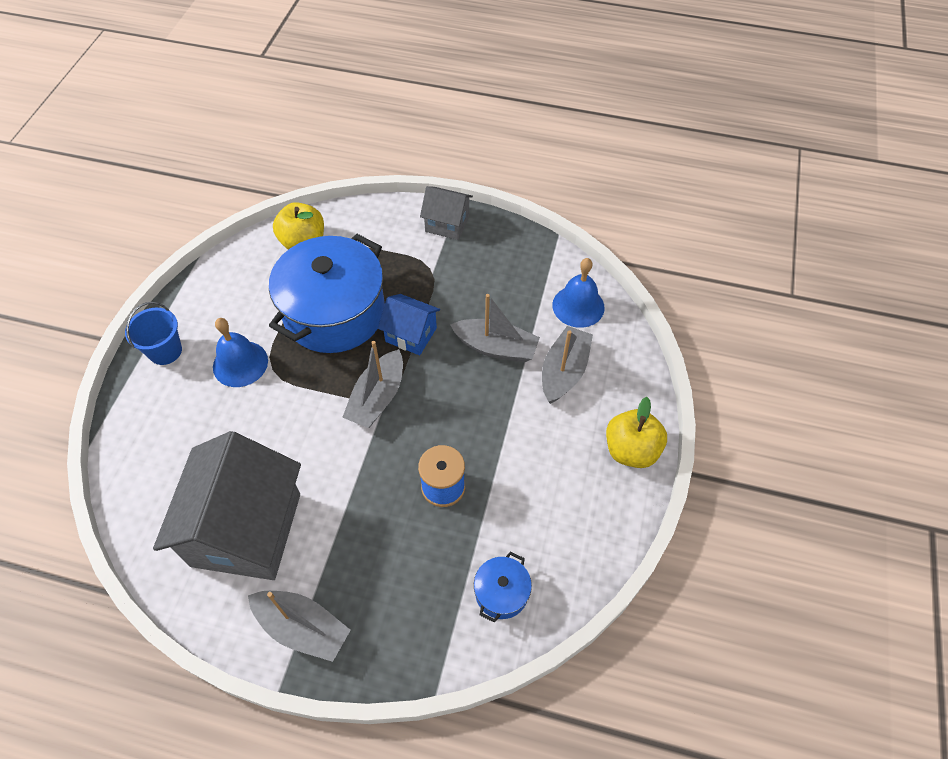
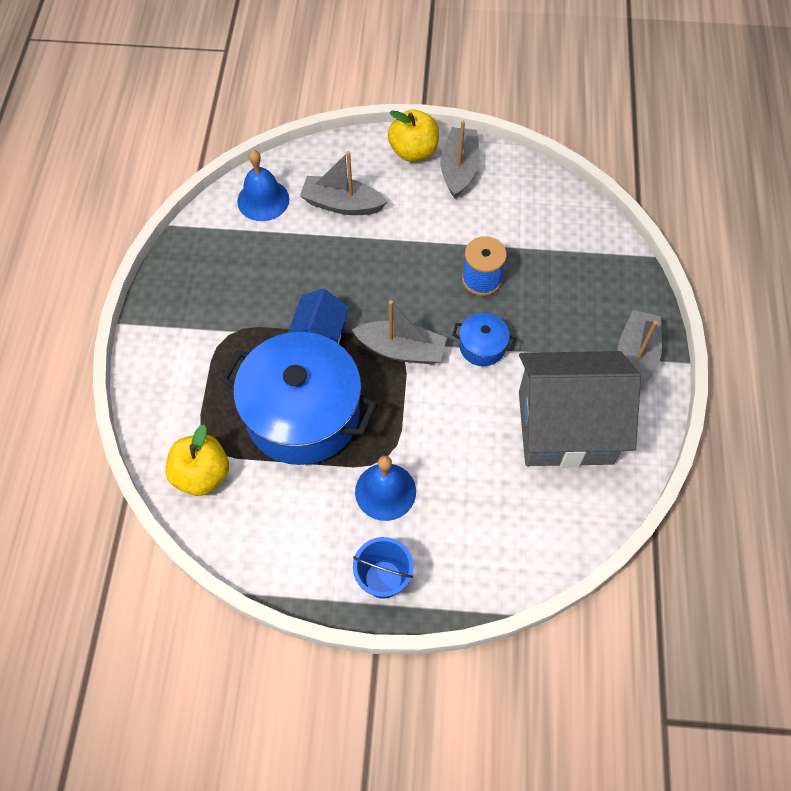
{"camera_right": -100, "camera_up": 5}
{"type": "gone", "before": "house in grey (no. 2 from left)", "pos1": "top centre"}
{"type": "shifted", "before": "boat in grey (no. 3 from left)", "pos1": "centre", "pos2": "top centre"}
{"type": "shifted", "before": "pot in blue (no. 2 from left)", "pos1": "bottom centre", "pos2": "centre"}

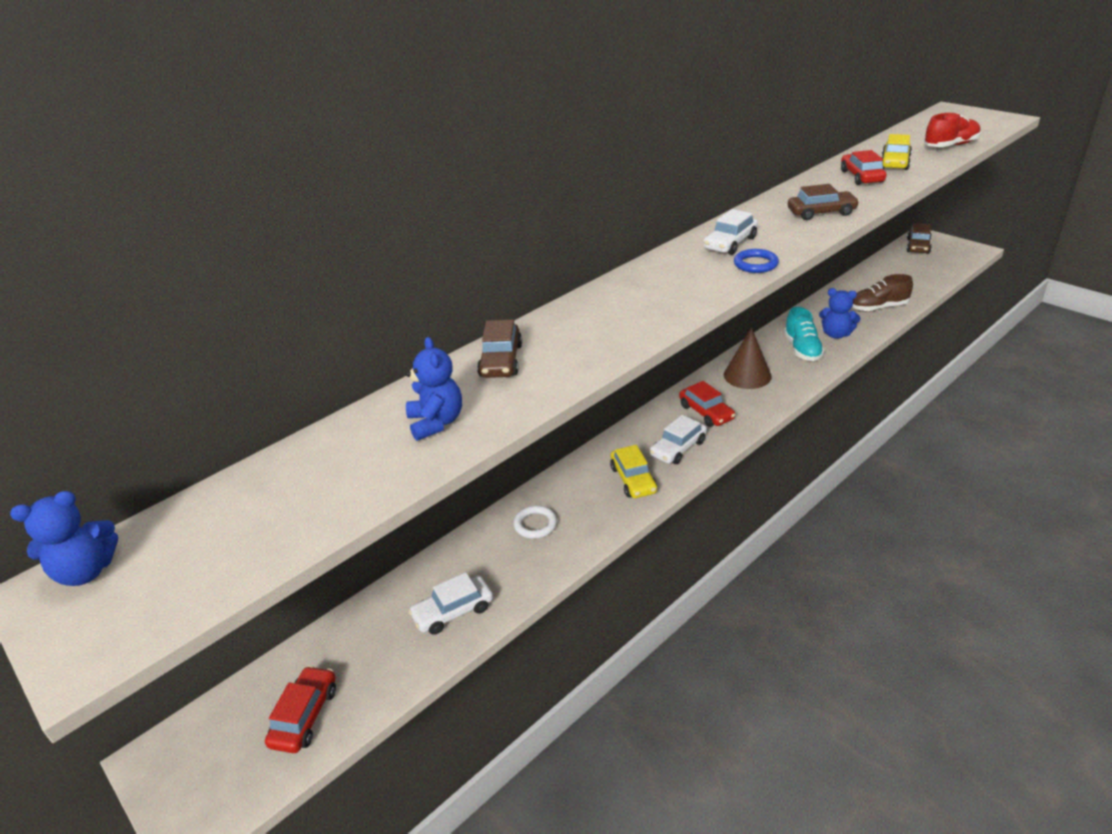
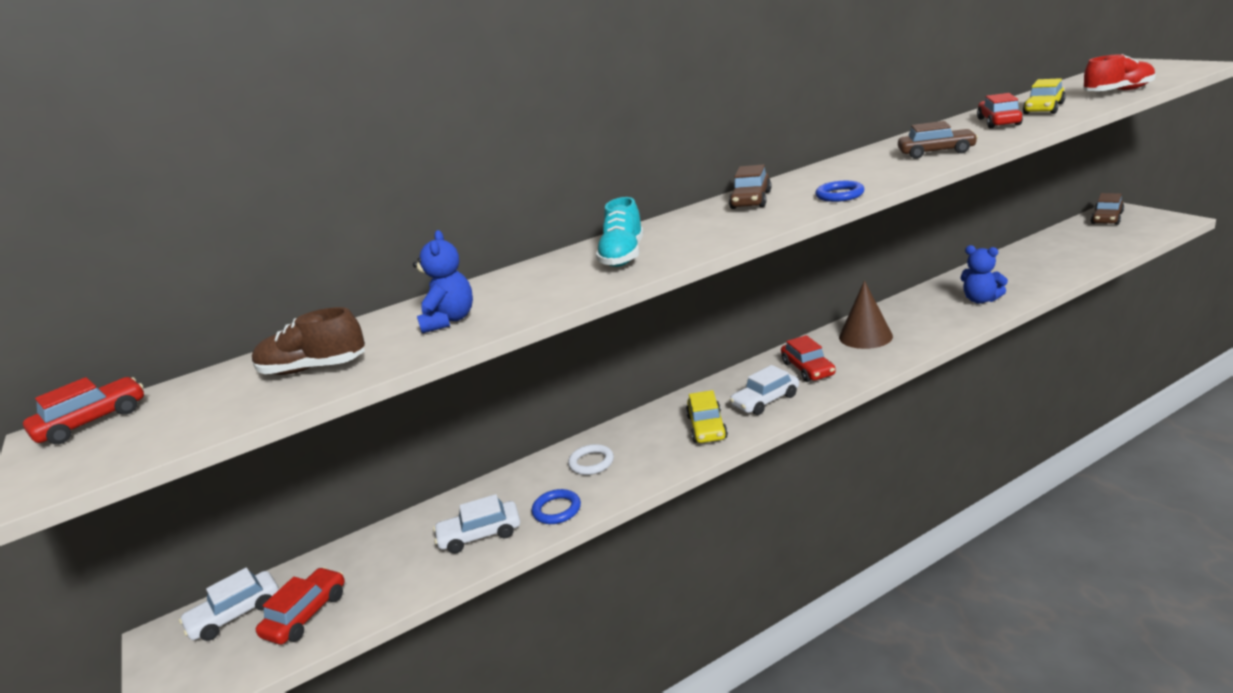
{"camera_right": 15, "camera_up": -10}
{"type": "new", "after": "ring in blue (no. 1 from left)", "pos2": "bottom centre"}
{"type": "shifted", "before": "car in brown (no. 1 from left)", "pos1": "centre", "pos2": "top centre"}
{"type": "shifted", "before": "car in white (no. 3 from left in the first image)", "after": "car in white (no. 1 from left)", "pos1": "top centre", "pos2": "bottom left"}
{"type": "shifted", "before": "shoe in turquoise", "pos1": "middle right", "pos2": "centre"}
{"type": "shifted", "before": "shoe in brown", "pos1": "middle right", "pos2": "middle left"}
{"type": "swapped", "before": "teddy bear in blue (no. 1 from left)", "after": "car in red (no. 1 from left)", "pos1": "middle left", "pos2": "middle left"}

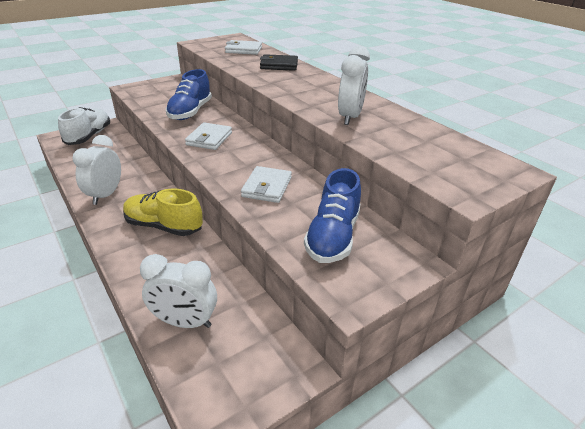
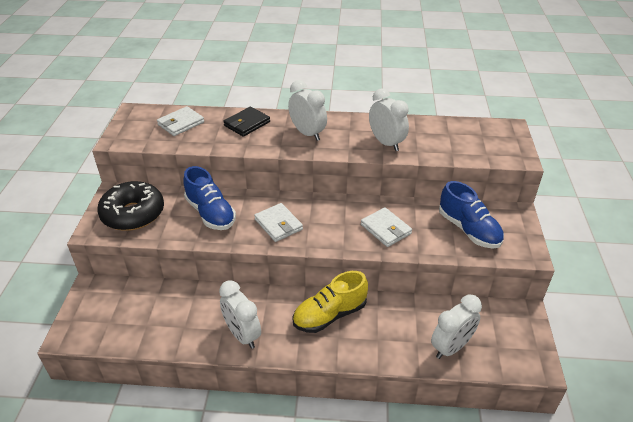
{"camera_right": -50, "camera_up": 5}
{"type": "gone", "before": "shoe in white", "pos1": "top left"}
{"type": "new", "after": "donut in black", "pos2": "middle left"}
{"type": "new", "after": "clock in white (no. 2 from left)", "pos2": "top centre"}

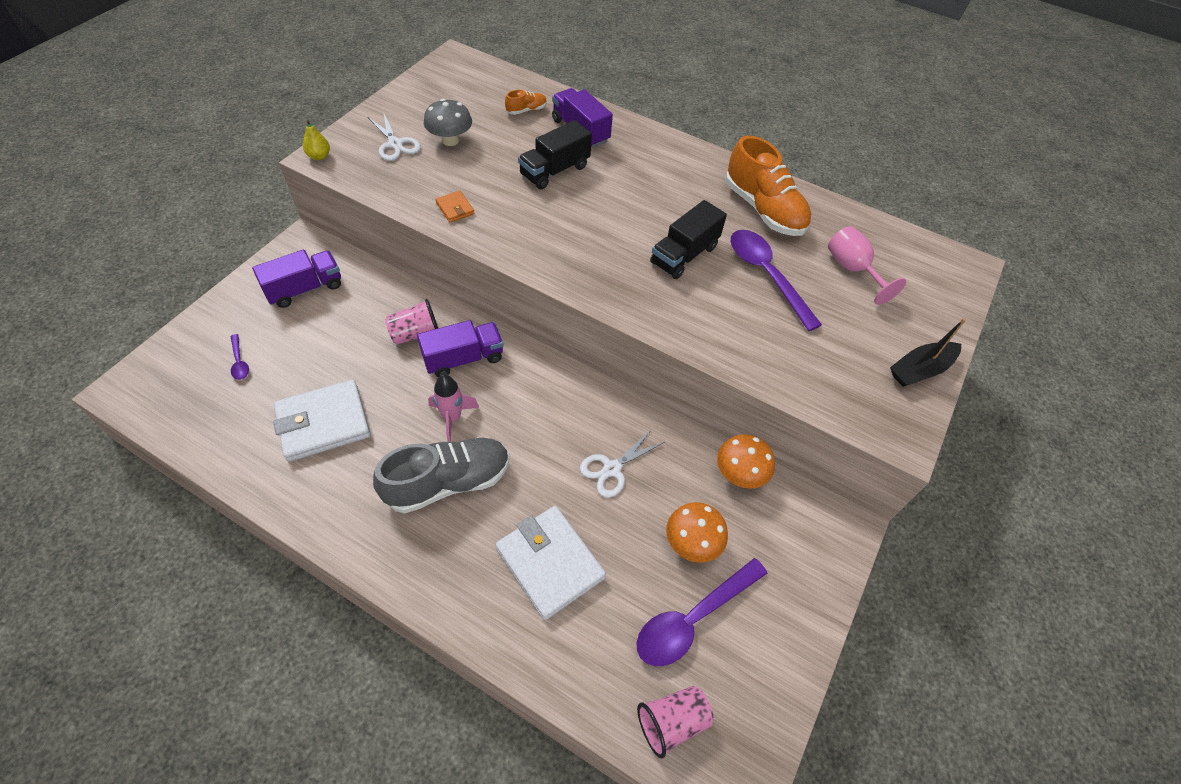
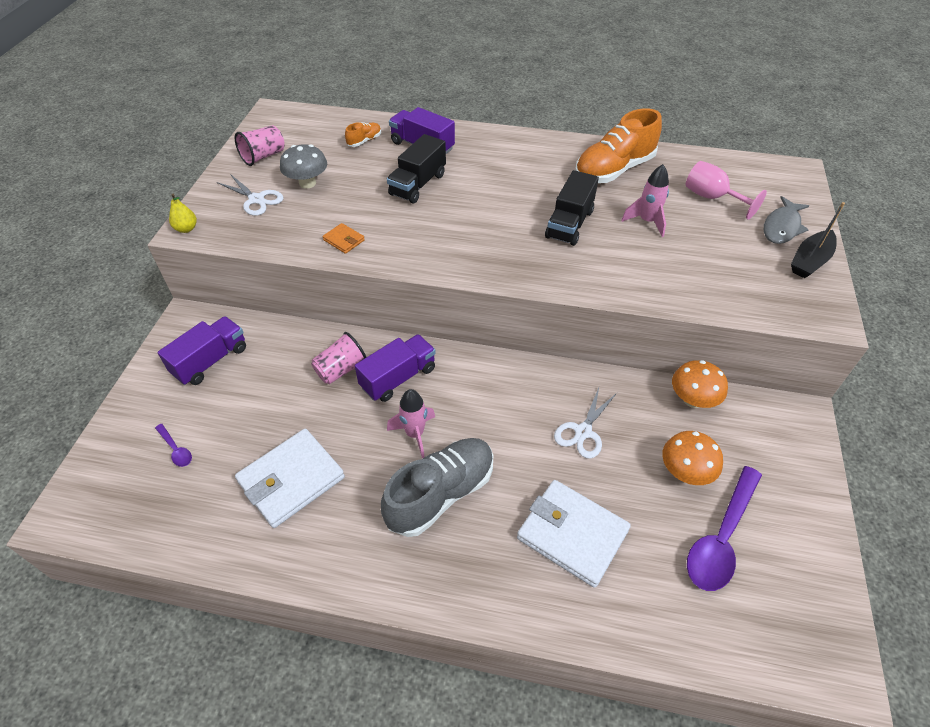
{"camera_right": -15, "camera_up": -5}
{"type": "new", "after": "fish in grey", "pos2": "top right"}
{"type": "shifted", "before": "cup in pink (no. 2 from left in the first image)", "after": "cup in pink (no. 1 from left)", "pos1": "bottom centre", "pos2": "top left"}
{"type": "swapped", "before": "spoon in purple (no. 3 from left)", "after": "rocket in pink (no. 2 from left)", "pos1": "centre", "pos2": "top right"}
{"type": "rotated", "before": "shoe in orange (no. 2 from left)", "pos1": "top centre", "pos2": "top centre", "turn": 105}

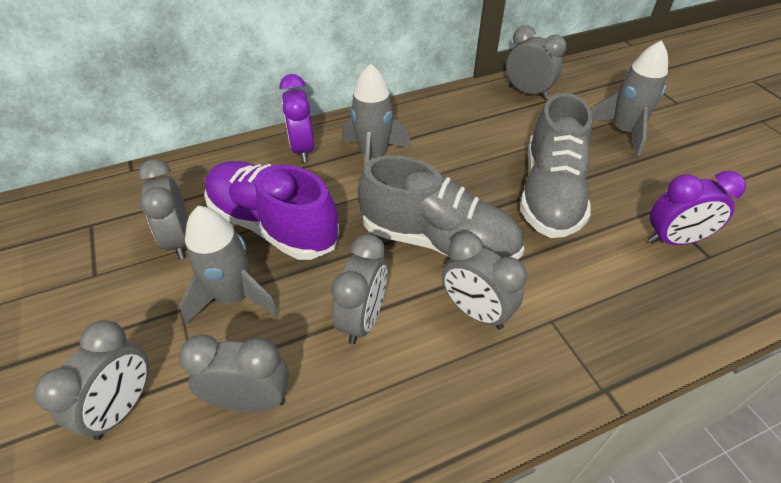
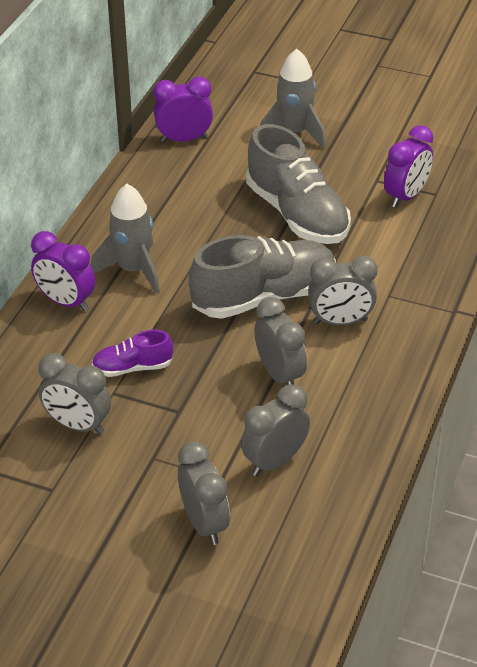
{"camera_right": -45, "camera_up": -5}
{"type": "gone", "before": "rocket in grey (no. 1 from left)", "pos1": "middle left"}
{"type": "repainted", "before": "clock in grey (no. 6 from left)", "after": "clock in purple (no. 2 from left)", "pos1": "top right", "pos2": "top centre"}
{"type": "scaled", "before": "shoe in purple", "pos1": "centre", "pos2": "middle left", "scale": 0.5}

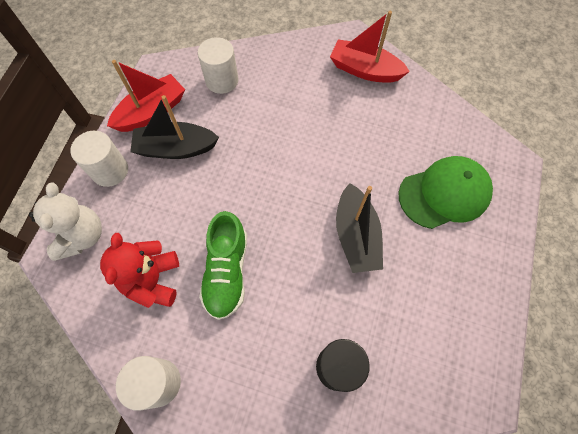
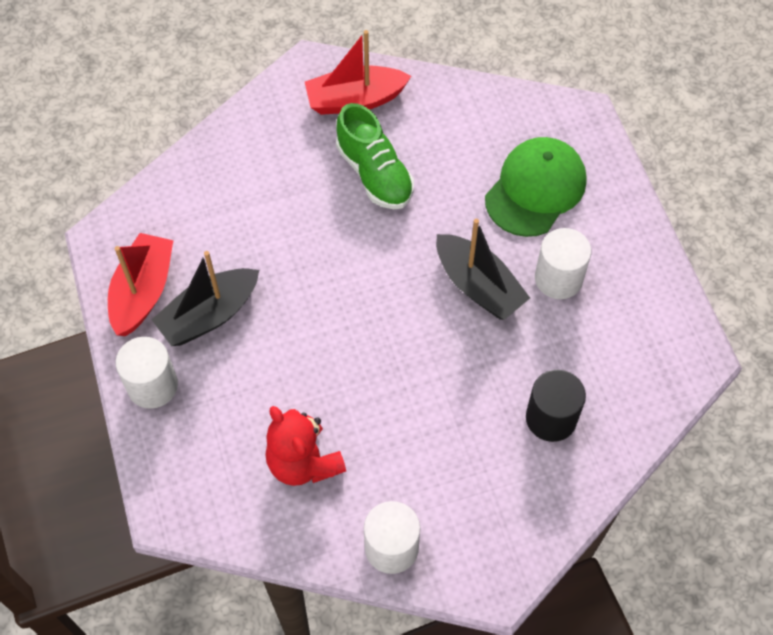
{"camera_right": -35, "camera_up": -5}
{"type": "gone", "before": "teddy bear in white", "pos1": "middle left"}
{"type": "shifted", "before": "cylinder in white (no. 3 from left)", "pos1": "top centre", "pos2": "middle right"}
{"type": "shifted", "before": "shoe in green", "pos1": "centre", "pos2": "top centre"}

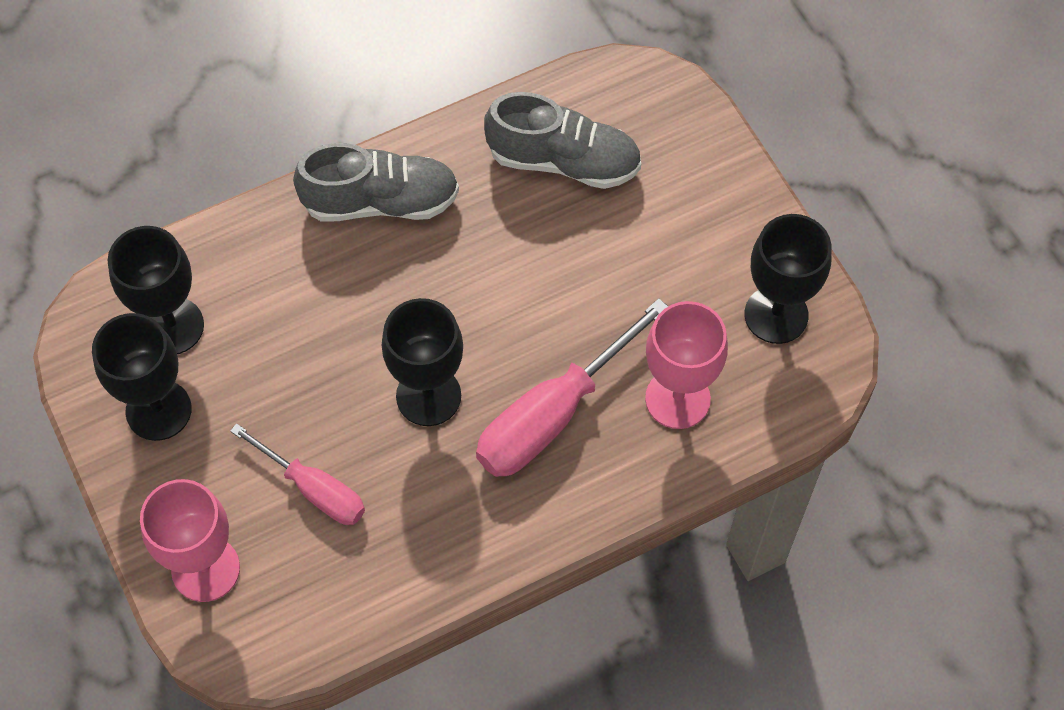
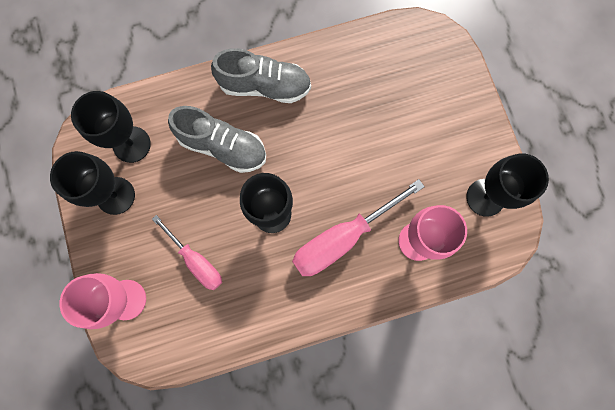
{"camera_right": 10, "camera_up": 15}
{"type": "shifted", "before": "shoe in grey (no. 2 from left in the first image)", "after": "shoe in grey (no. 1 from left)", "pos1": "top centre", "pos2": "centre"}

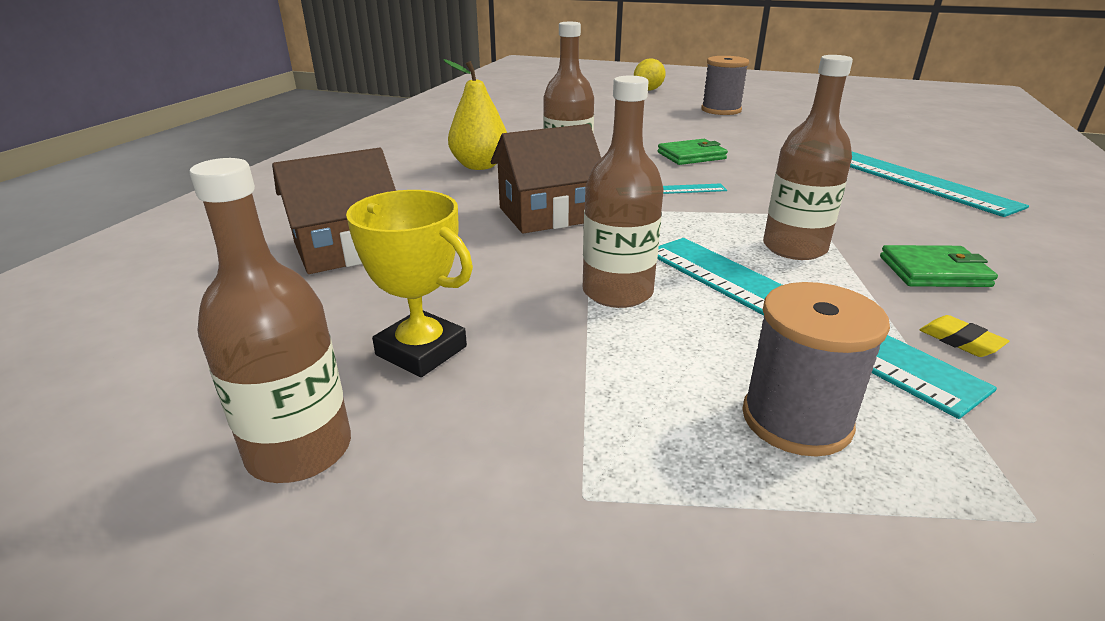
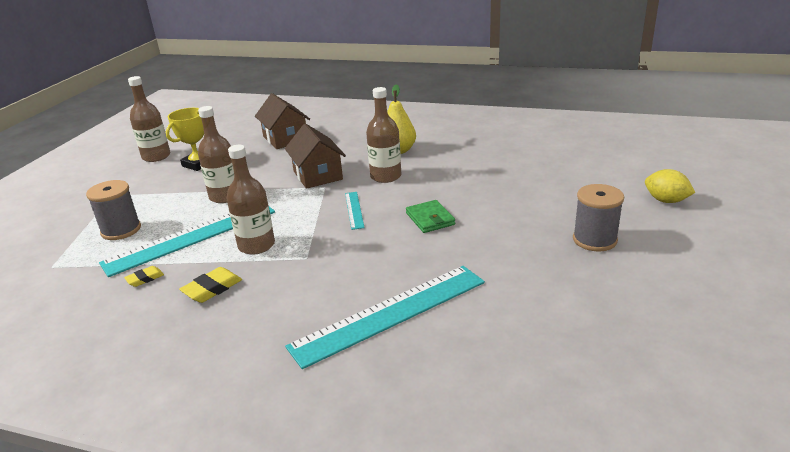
{"camera_right": 90, "camera_up": 0}
{"type": "swapped", "before": "wallet in green (no. 2 from left)", "after": "eraser in yellow (no. 2 from left)", "pos1": "middle right", "pos2": "middle left"}

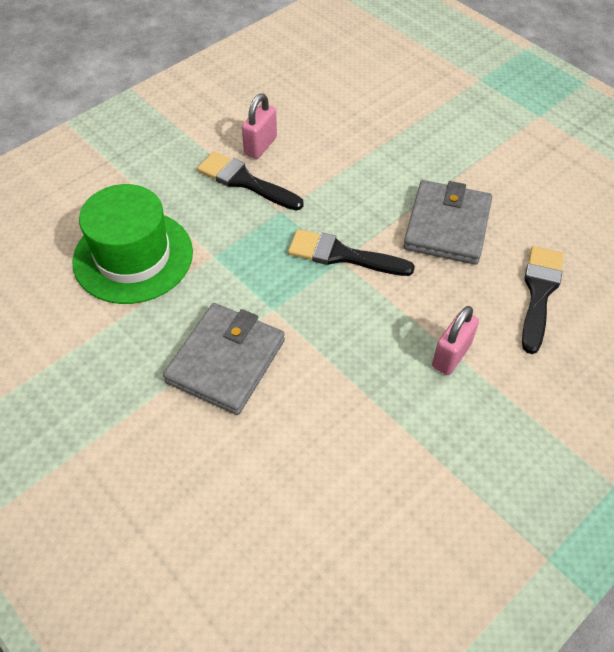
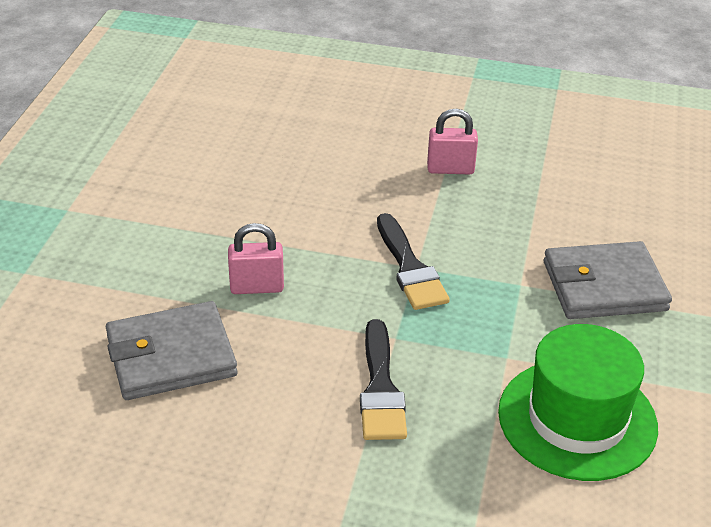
{"camera_right": -125, "camera_up": -15}
{"type": "gone", "before": "brush in black (no. 3 from left)", "pos1": "middle right"}
{"type": "shifted", "before": "padlock in pink (no. 1 from left)", "pos1": "top centre", "pos2": "centre"}
{"type": "shifted", "before": "wallet in grey (no. 2 from left in the first image)", "after": "wallet in grey (no. 1 from left)", "pos1": "middle right", "pos2": "middle left"}

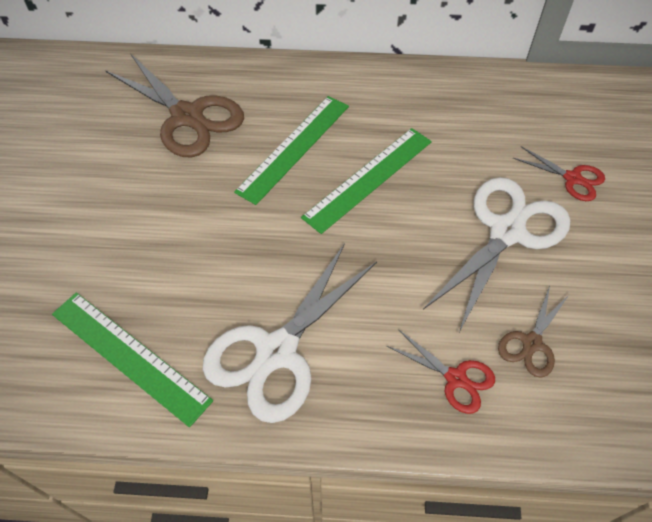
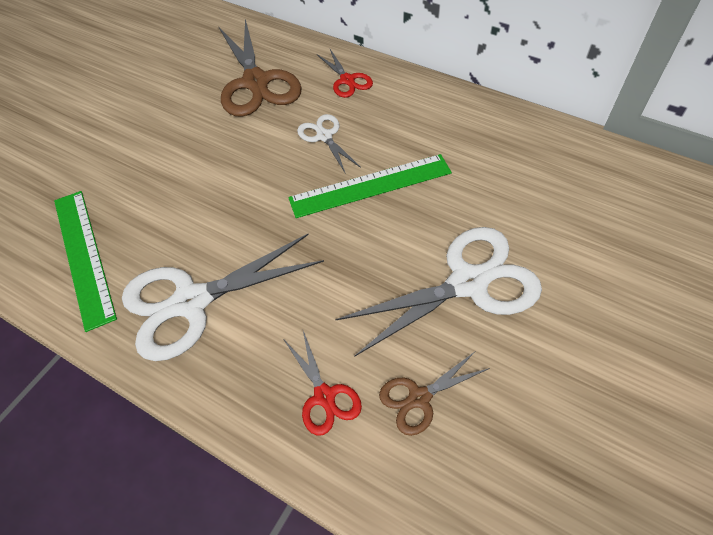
{"camera_right": 30, "camera_up": 0}
{"type": "shifted", "before": "scissors in red (no. 2 from left)", "pos1": "top right", "pos2": "top centre"}
{"type": "swapped", "before": "ruler in green (no. 2 from left)", "after": "scissors in white (no. 2 from left)", "pos1": "top centre", "pos2": "top centre"}

